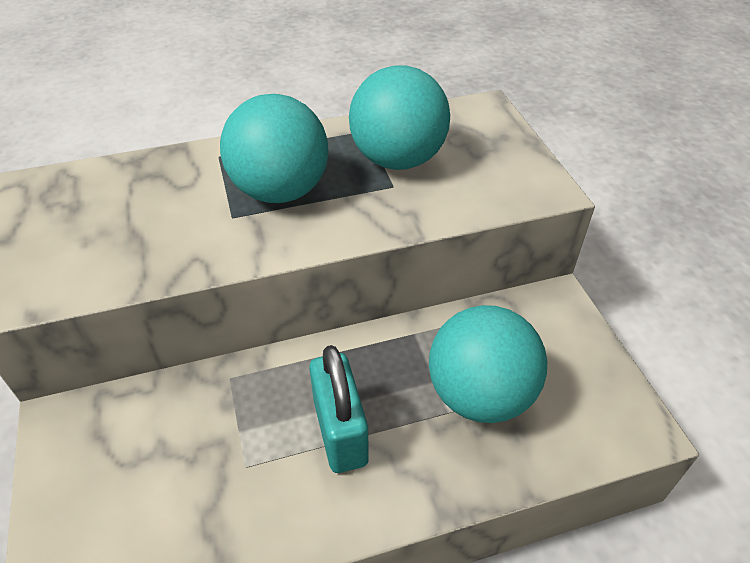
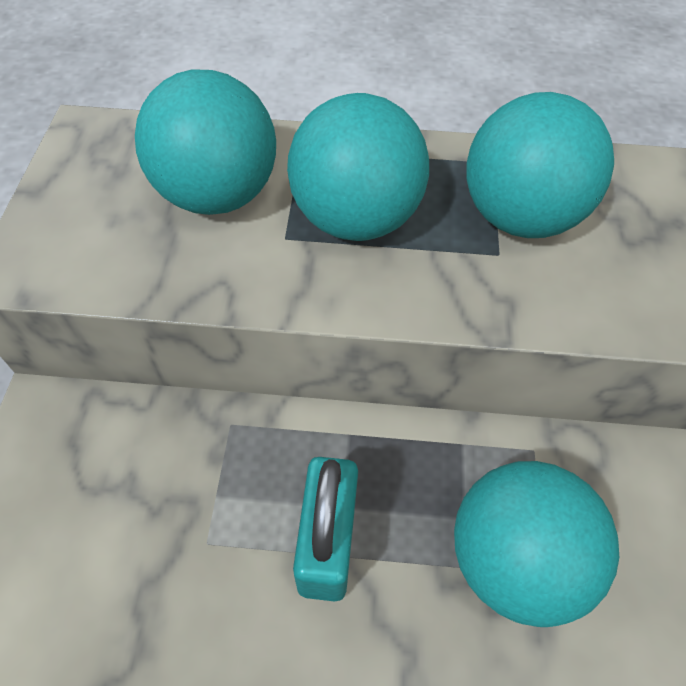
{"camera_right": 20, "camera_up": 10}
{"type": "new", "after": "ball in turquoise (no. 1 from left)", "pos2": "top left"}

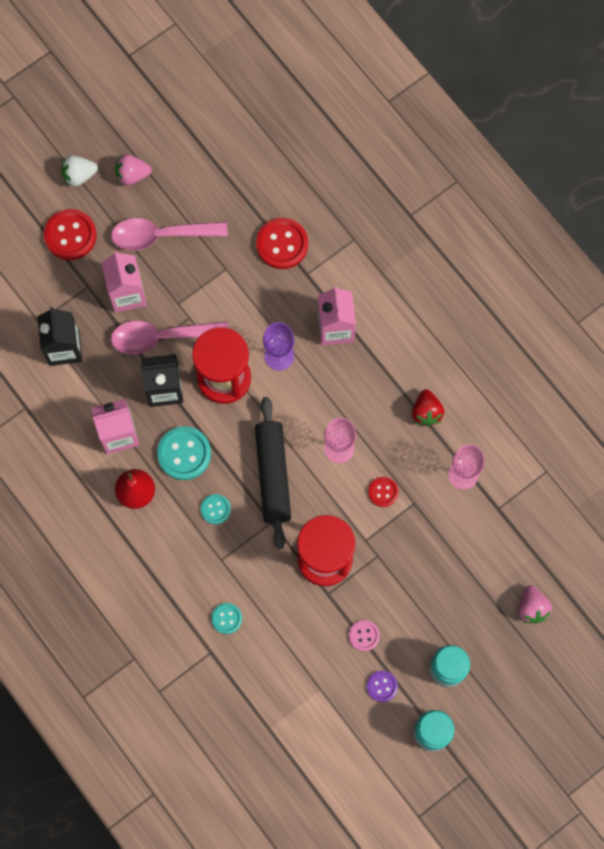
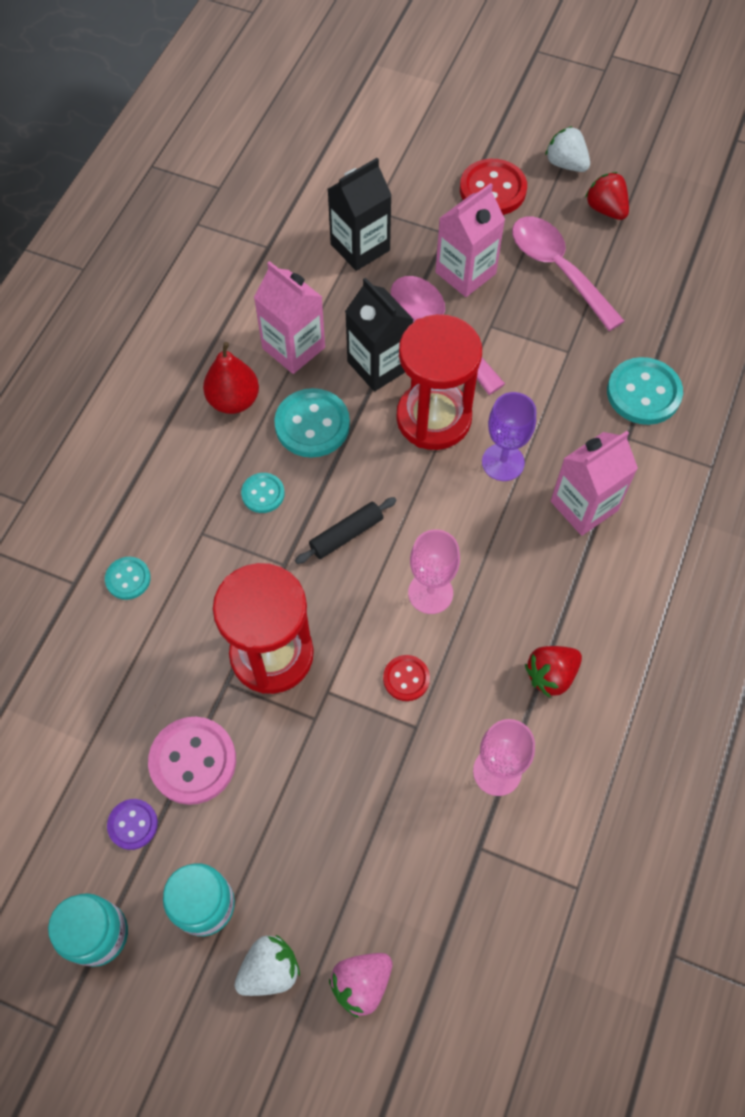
{"camera_right": 60, "camera_up": -10}
{"type": "new", "after": "strawberry in white (no. 1 from left)", "pos2": "bottom centre"}
{"type": "repainted", "before": "strawberry in pink (no. 1 from left)", "after": "strawberry in red (no. 2 from left)", "pos1": "top left", "pos2": "top right"}
{"type": "repainted", "before": "button in red (no. 2 from left)", "after": "button in turquoise (no. 4 from left)", "pos1": "top centre", "pos2": "middle right"}
{"type": "scaled", "before": "rolling pin in black", "pos1": "centre", "pos2": "centre", "scale": 0.53}
{"type": "scaled", "before": "button in pink", "pos1": "bottom centre", "pos2": "bottom left", "scale": 1.79}

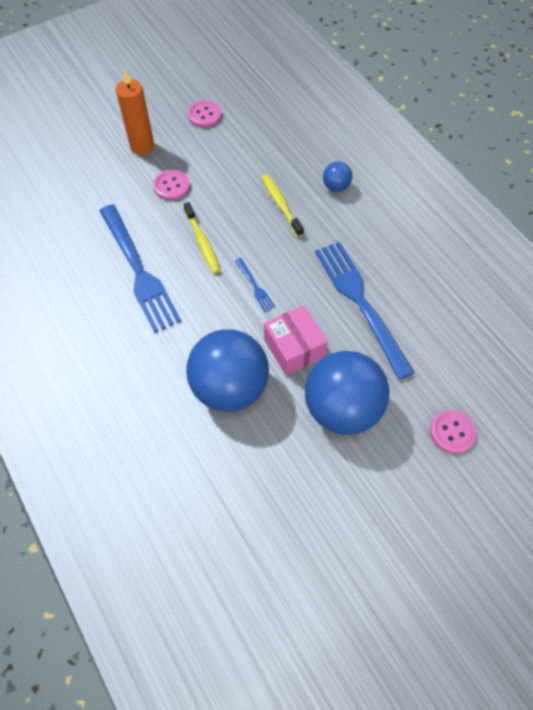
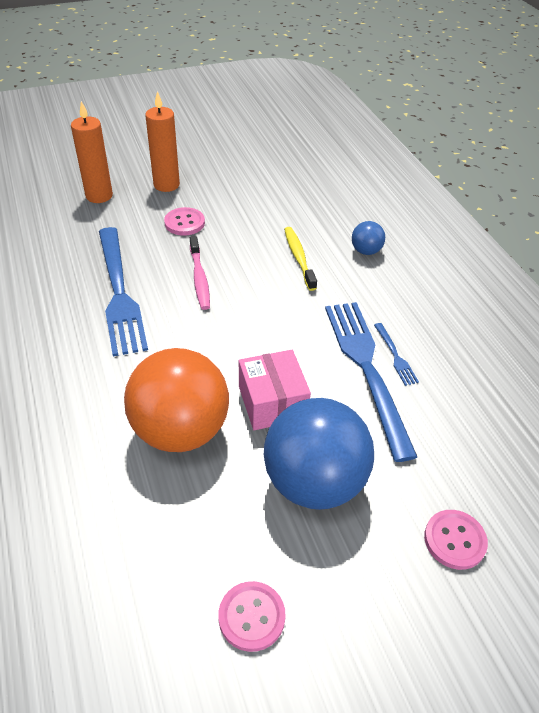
{"camera_right": 10, "camera_up": -15}
{"type": "new", "after": "candle in orange (no. 1 from left)", "pos2": "top left"}
{"type": "shifted", "before": "button in pink (no. 2 from left)", "pos1": "top centre", "pos2": "bottom centre"}
{"type": "shifted", "before": "fork in blue (no. 2 from left in the first image)", "after": "fork in blue (no. 3 from left)", "pos1": "centre", "pos2": "middle right"}
{"type": "repainted", "before": "toothbrush in yellow (no. 1 from left)", "after": "toothbrush in pink", "pos1": "centre", "pos2": "centre"}
{"type": "repainted", "before": "ball in blue (no. 1 from left)", "after": "ball in orange", "pos1": "centre", "pos2": "middle left"}

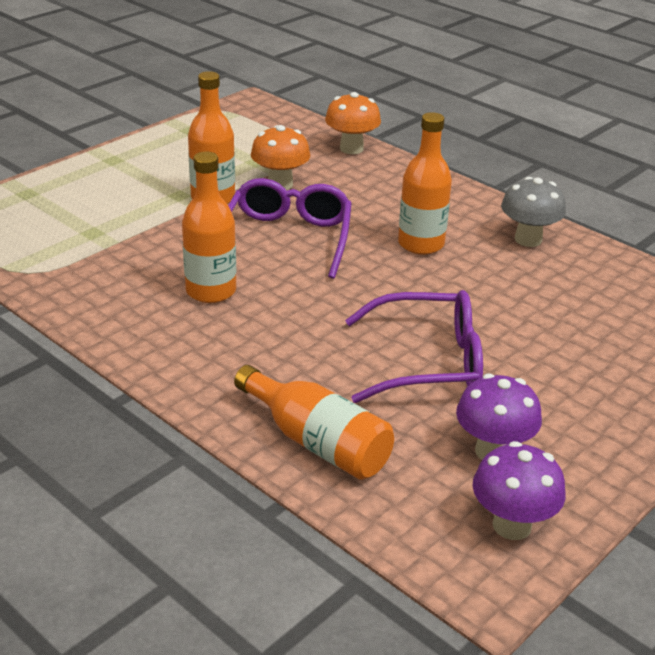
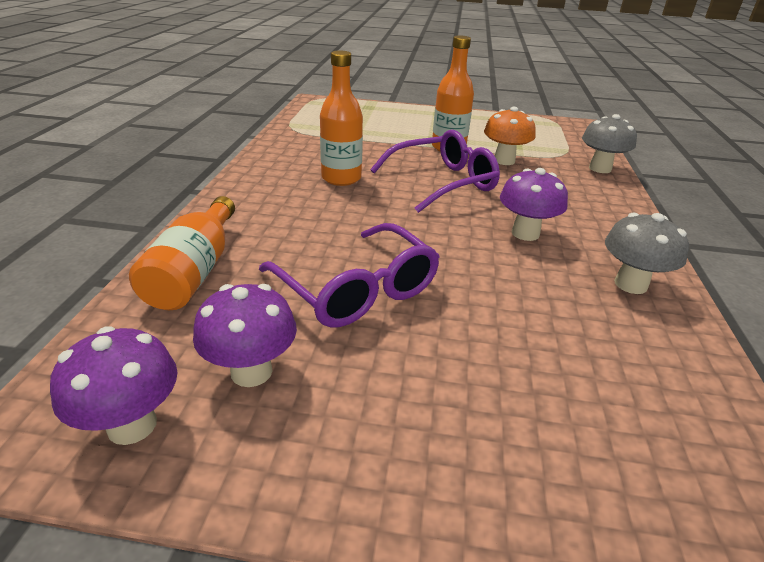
{"camera_right": 55, "camera_up": 0}
{"type": "swapped", "before": "bottle in orange (no. 4 from left)", "after": "mushroom in purple (no. 3 from left)", "pos1": "top centre", "pos2": "middle right"}
{"type": "repainted", "before": "mushroom in orange (no. 2 from left)", "after": "mushroom in grey (no. 1 from left)", "pos1": "top centre", "pos2": "top right"}

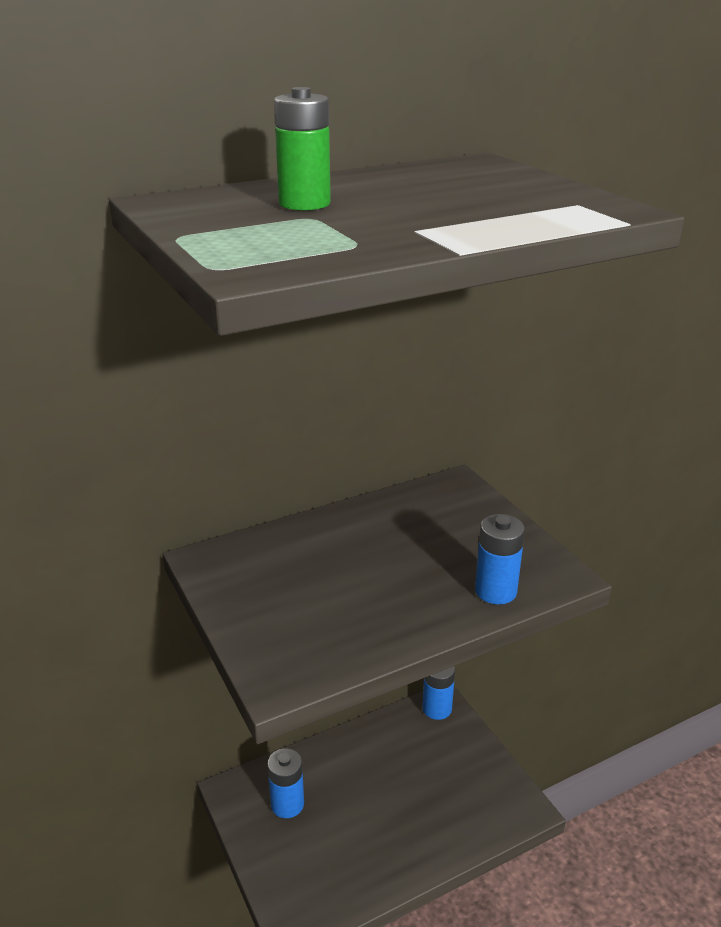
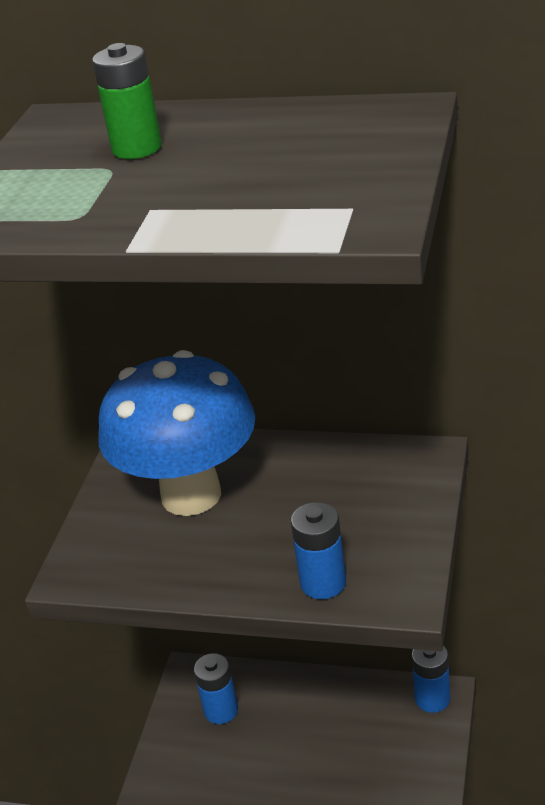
{"camera_right": 45, "camera_up": 5}
{"type": "new", "after": "mushroom in blue", "pos2": "middle left"}

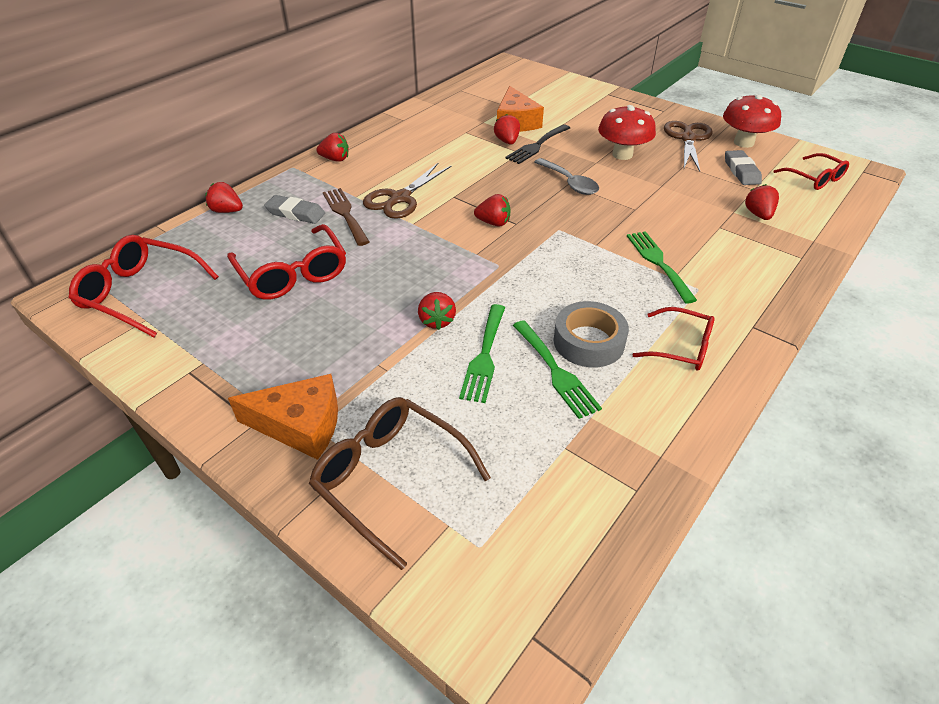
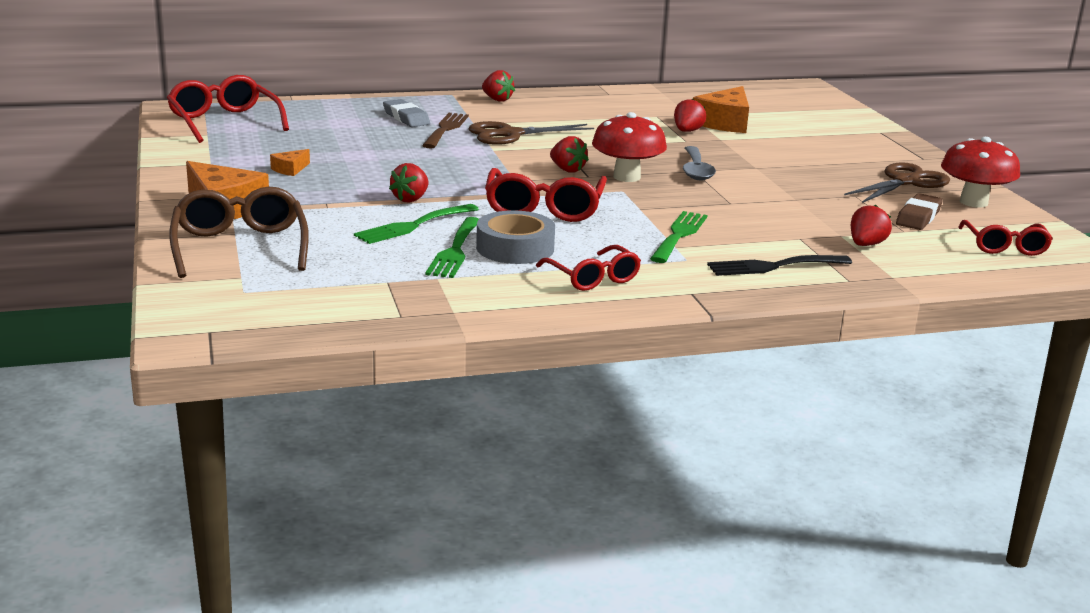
{"camera_right": 35, "camera_up": -20}
{"type": "gone", "before": "strawberry in red (no. 1 from left)", "pos1": "top left"}
{"type": "new", "after": "cheese in orange (no. 2 from left)", "pos2": "top left"}
{"type": "shifted", "before": "glasses in red (no. 2 from left)", "pos1": "middle left", "pos2": "top centre"}
{"type": "shifted", "before": "fork in black", "pos1": "top centre", "pos2": "middle right"}
{"type": "shifted", "before": "mushroom in red (no. 1 from left)", "pos1": "top right", "pos2": "top centre"}
{"type": "repainted", "before": "eraser in grey (no. 2 from left)", "after": "eraser in brown", "pos1": "top right", "pos2": "middle right"}

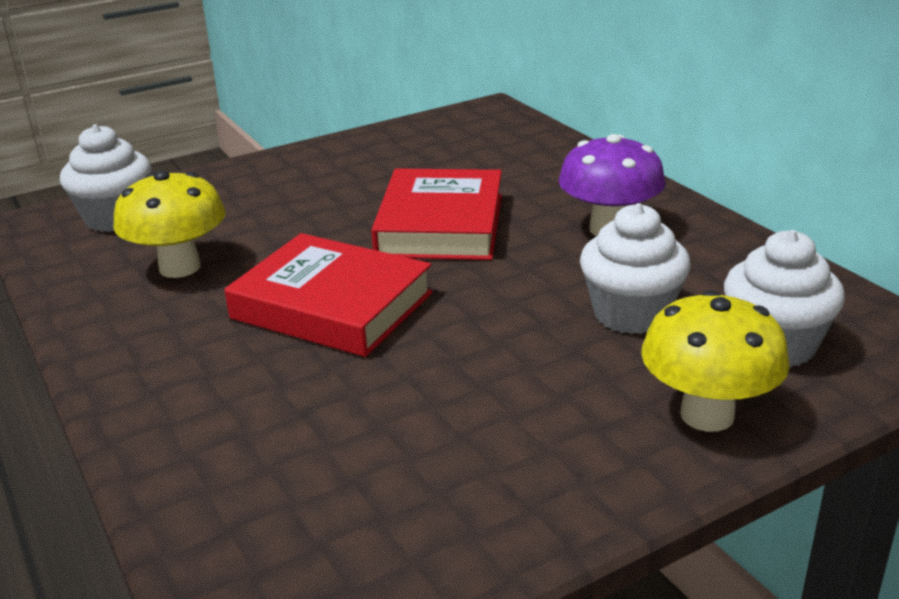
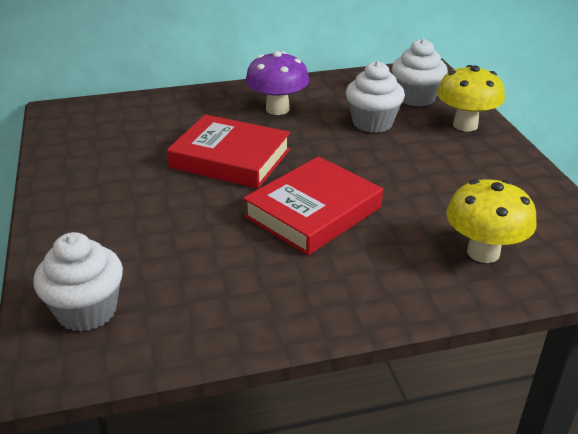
{"camera_right": -75, "camera_up": 5}
{"type": "shifted", "before": "mushroom in yellow (no. 1 from left in the first image)", "after": "mushroom in yellow (no. 2 from left)", "pos1": "middle left", "pos2": "middle right"}

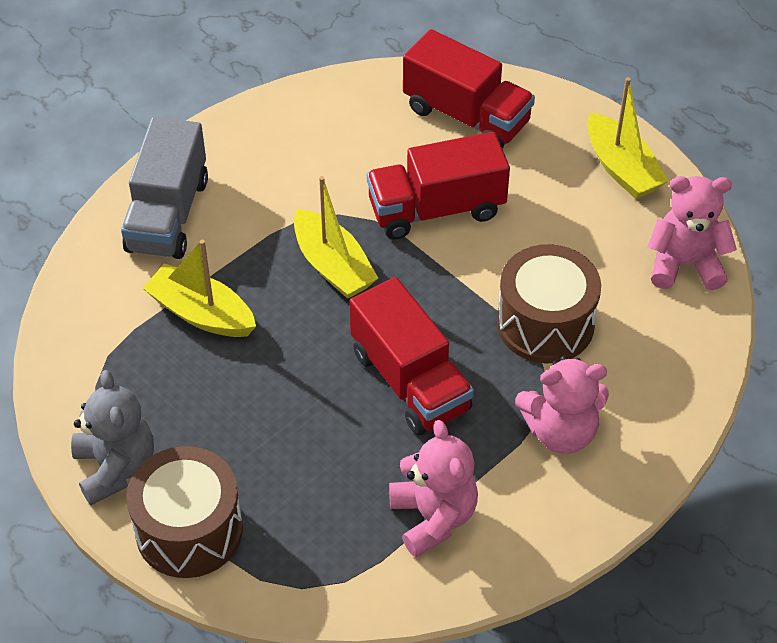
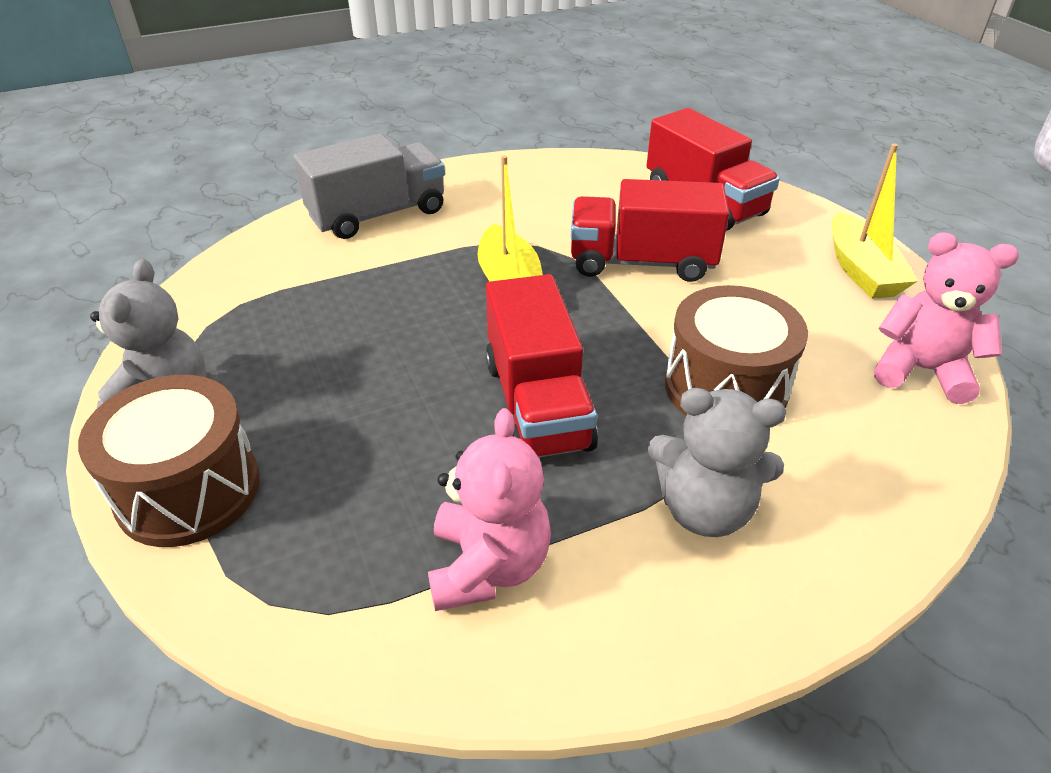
{"camera_right": 20, "camera_up": -10}
{"type": "gone", "before": "boat in yellow (no. 1 from left)", "pos1": "middle left"}
{"type": "repainted", "before": "teddy bear in pink (no. 2 from left)", "after": "teddy bear in grey (no. 2 from left)", "pos1": "middle right", "pos2": "middle right"}
{"type": "rotated", "before": "truck in grey", "pos1": "top left", "pos2": "top centre", "turn": -150}

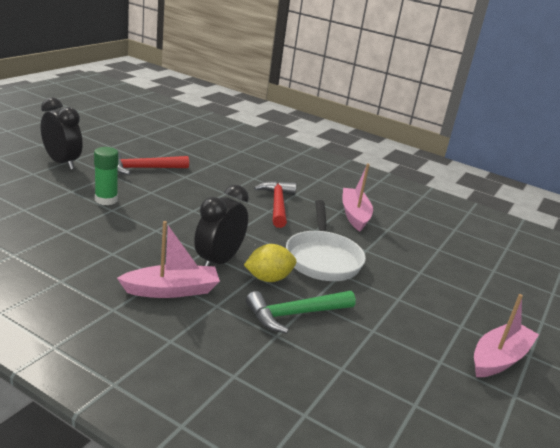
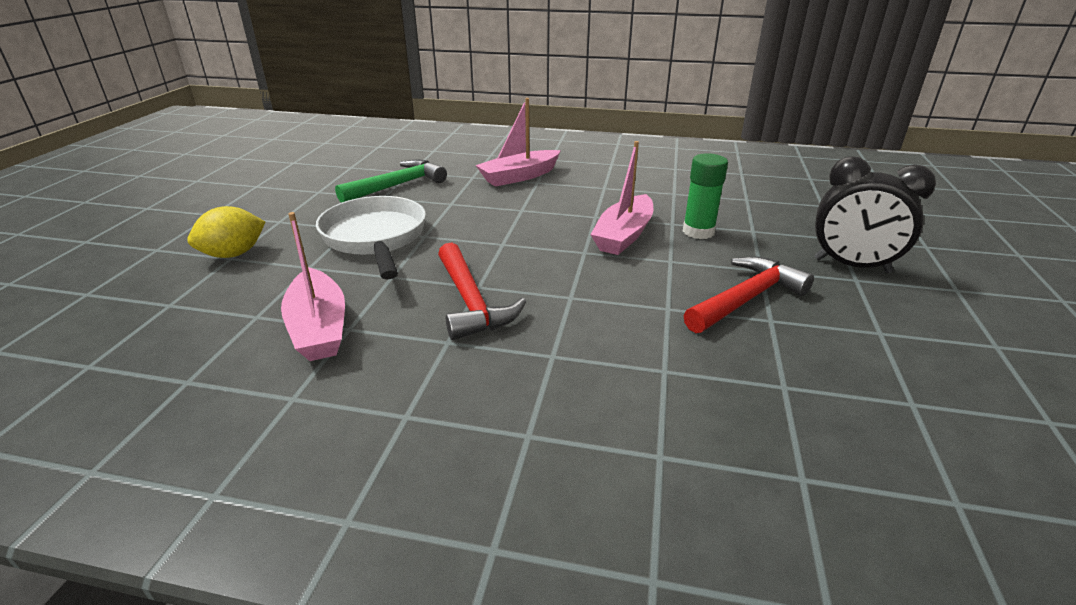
{"camera_right": 165, "camera_up": 5}
{"type": "gone", "before": "clock in black (no. 2 from left)", "pos1": "centre"}
{"type": "shifted", "before": "lemon in yellow", "pos1": "centre", "pos2": "middle left"}
{"type": "shifted", "before": "boat in pink (no. 3 from left)", "pos1": "bottom right", "pos2": "top centre"}

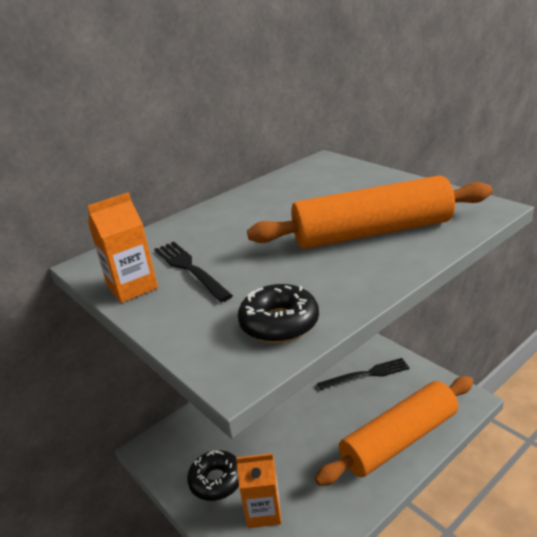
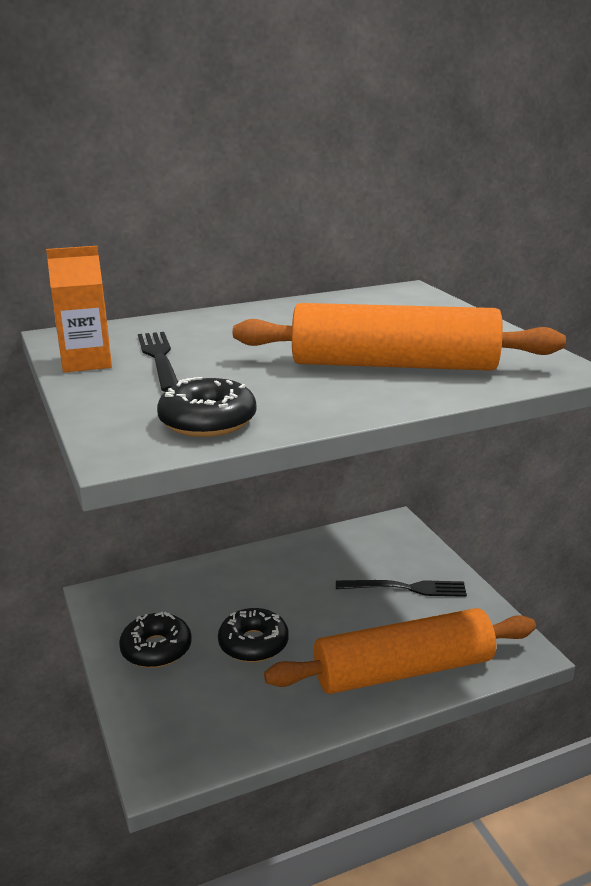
{"camera_right": 15, "camera_up": -5}
{"type": "gone", "before": "carton in orange (no. 2 from left)", "pos1": "bottom centre"}
{"type": "new", "after": "donut in black (no. 3 from left)", "pos2": "bottom centre"}

